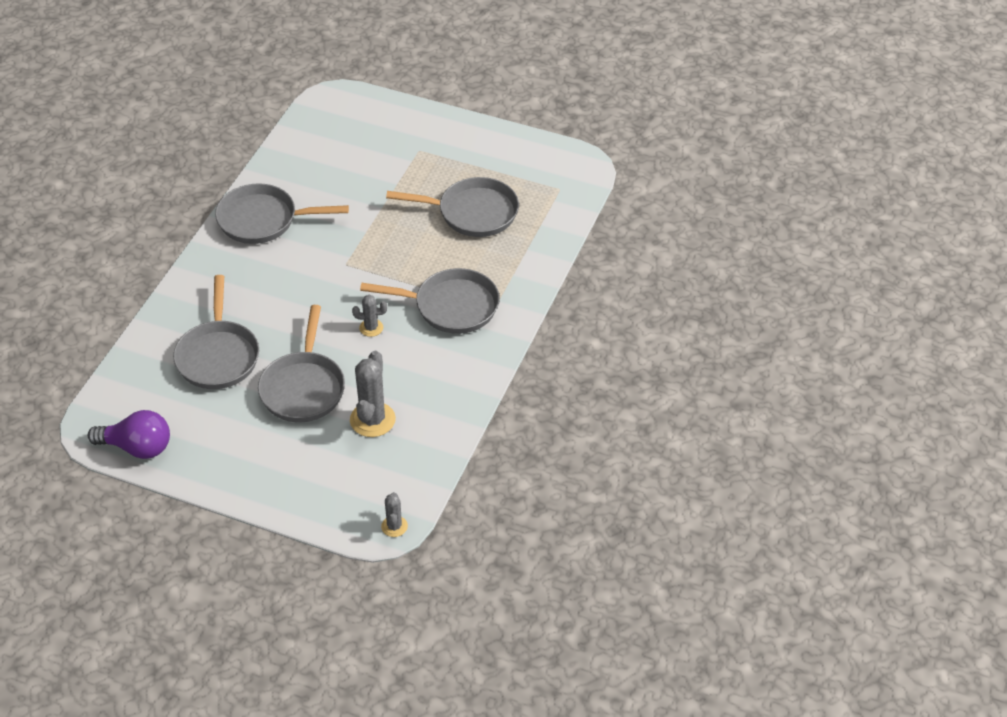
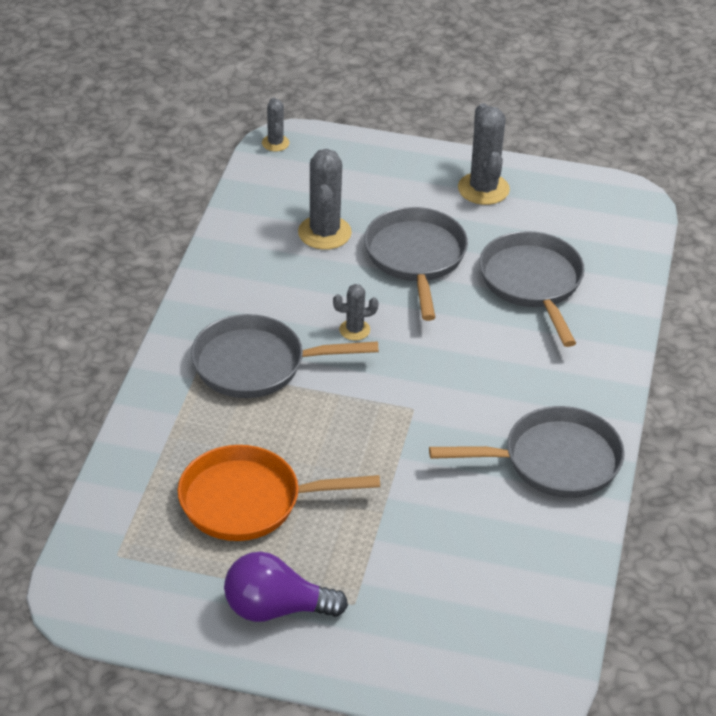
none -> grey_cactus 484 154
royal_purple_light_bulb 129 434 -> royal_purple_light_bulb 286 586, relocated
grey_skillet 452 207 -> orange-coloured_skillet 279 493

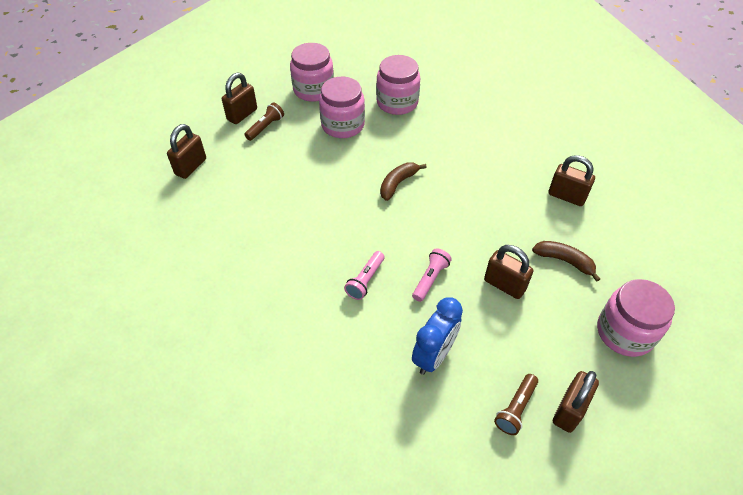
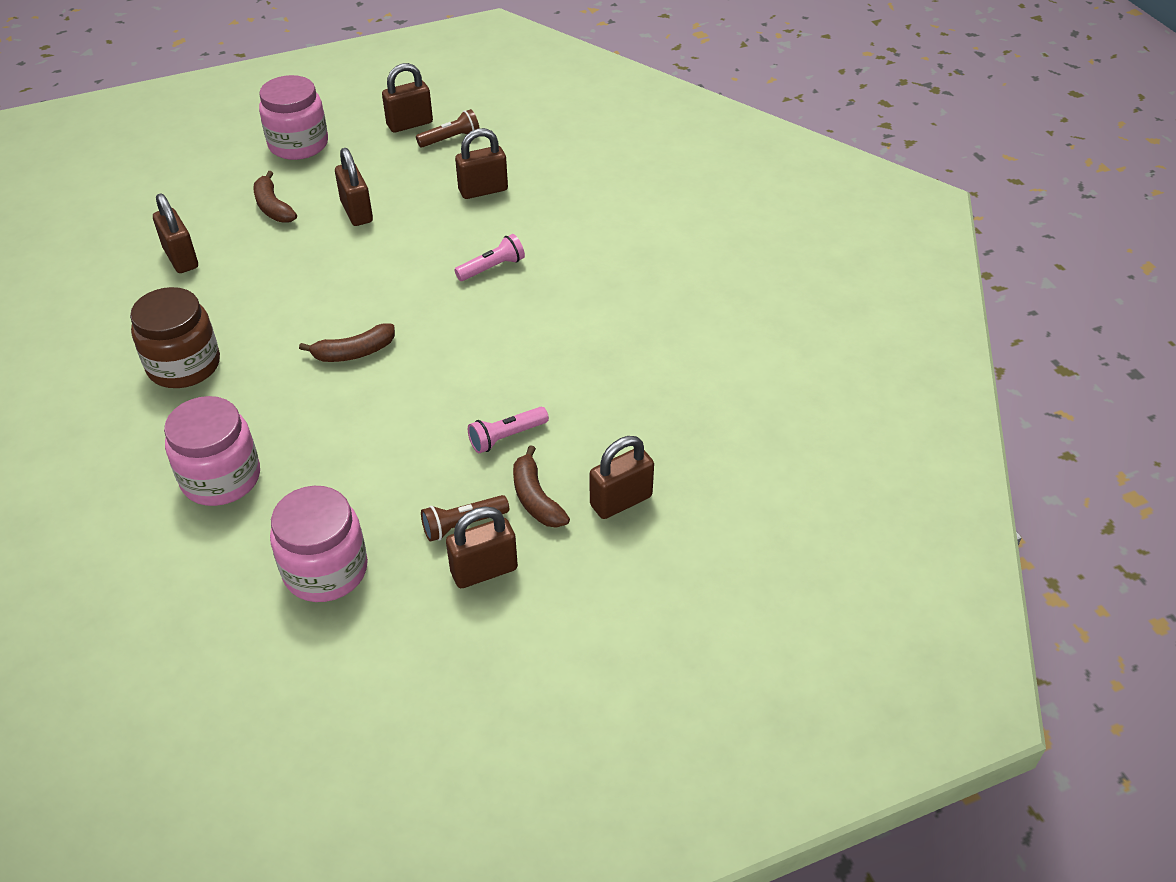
rose-pink_jam_jar 342 107 -> none
none -> russet_jam_jar 175 337
none -> russet_banana 541 486
rose-pink_flashlight 432 275 -> rose-pink_flashlight 508 430, relocated
royal_blue_alarm_clock 437 336 -> russet_padlock 481 163

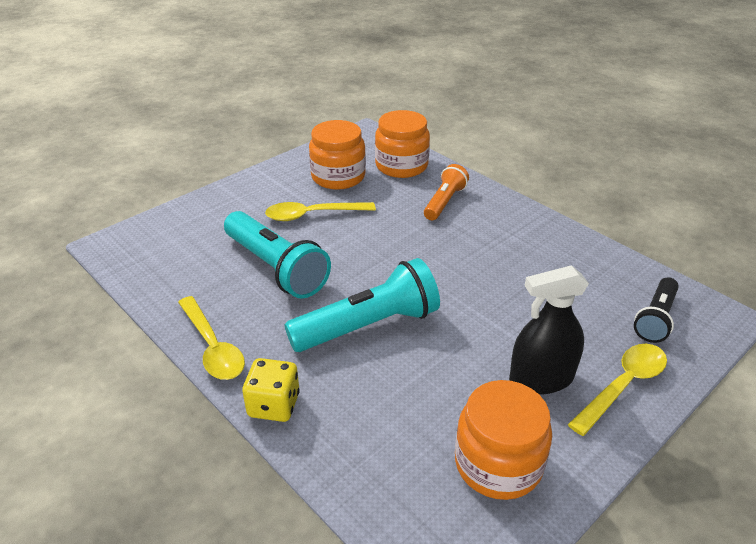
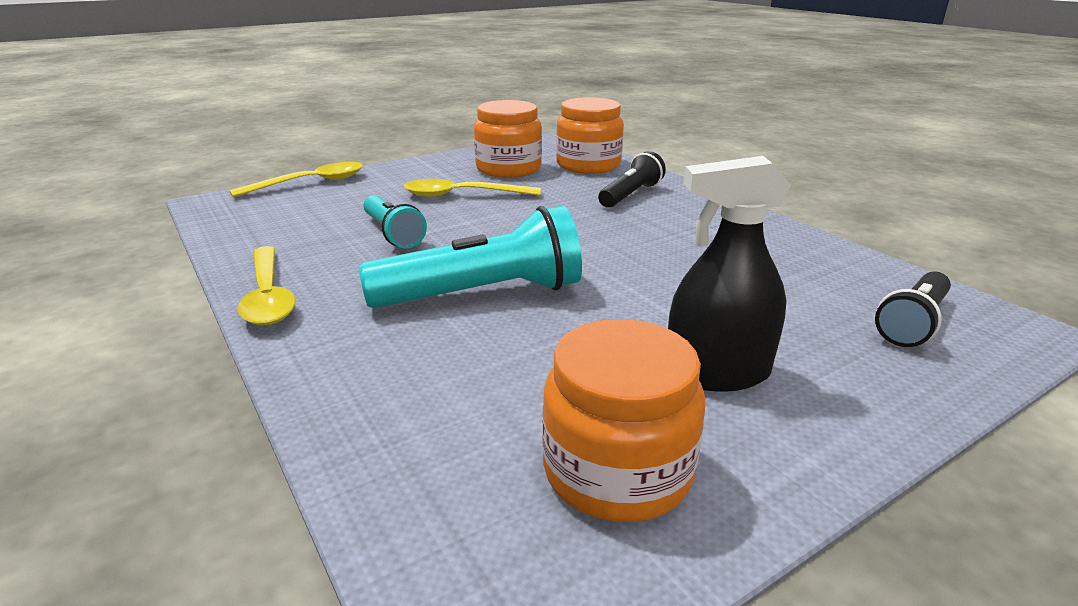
yellow_dice 271 390 -> none
yellow_spoon 617 390 -> yellow_spoon 296 179, relocated
orange-coloured_flashlight 446 192 -> jet-black_flashlight 632 179
aqua_flashlight 277 254 -> aqua_flashlight 395 221, x0.59

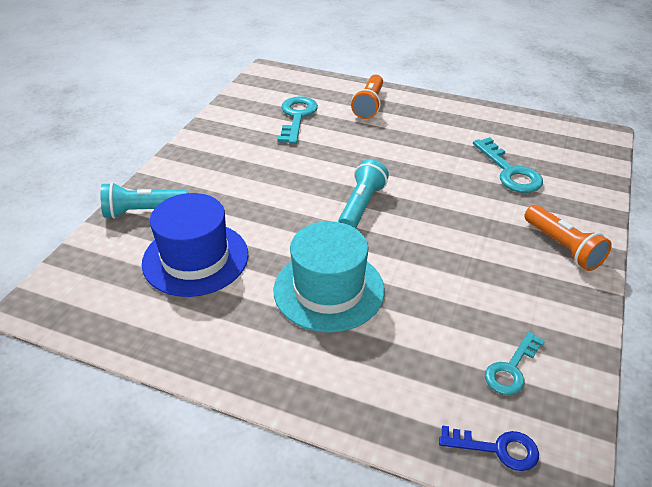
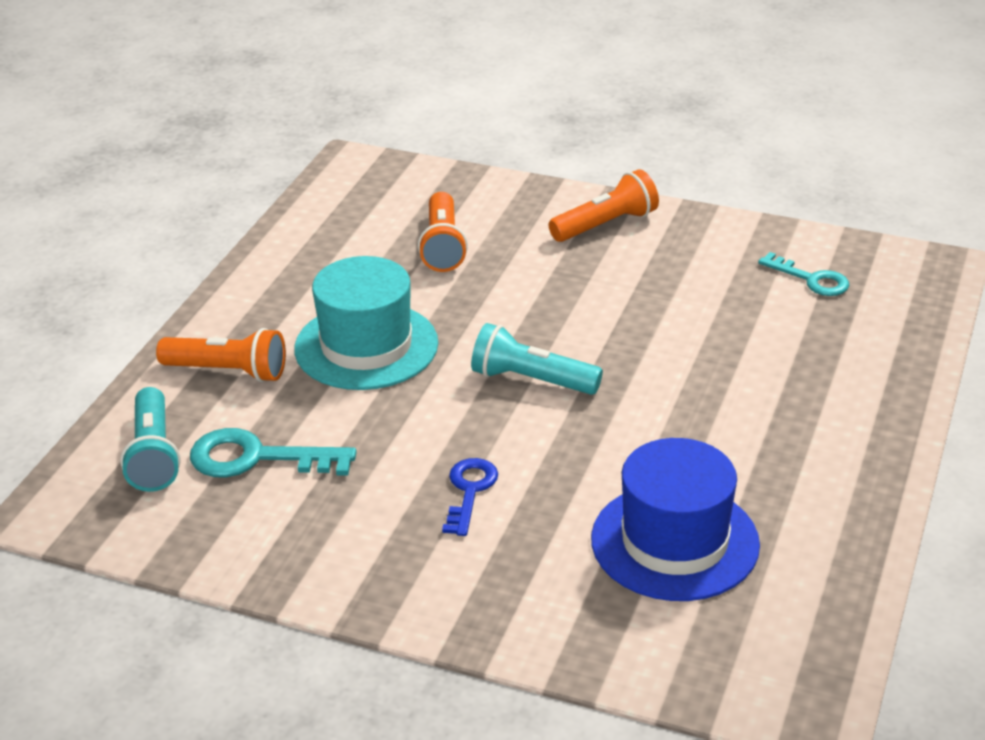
aqua_flashlight 144 200 -> aqua_flashlight 150 439, relocated
aqua_top_hat 329 277 -> aqua_top_hat 366 323, relocated
royal_blue_latchkey 489 448 -> royal_blue_latchkey 470 497, relocated
aqua_latchkey 508 165 -> orange-coloured_flashlight 443 232

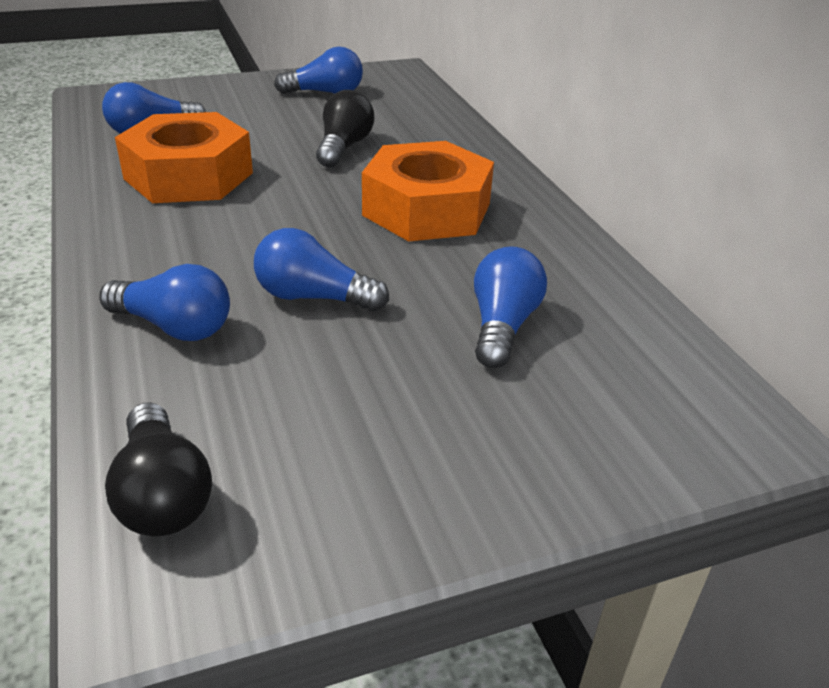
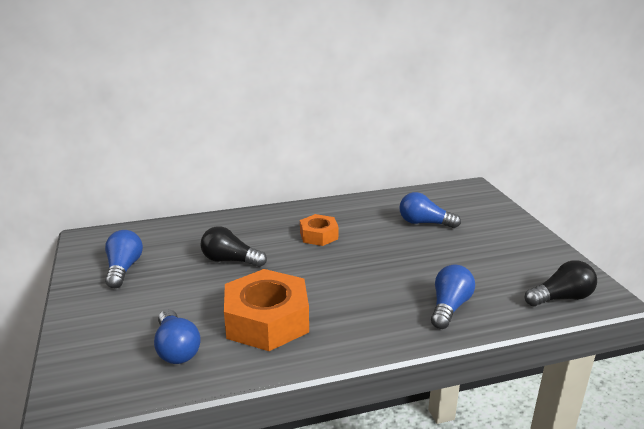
royal_blue_light_bulb 321 269 -> none
orange-coloured_hex_nut 428 191 -> orange-coloured_hex_nut 319 230, x0.55

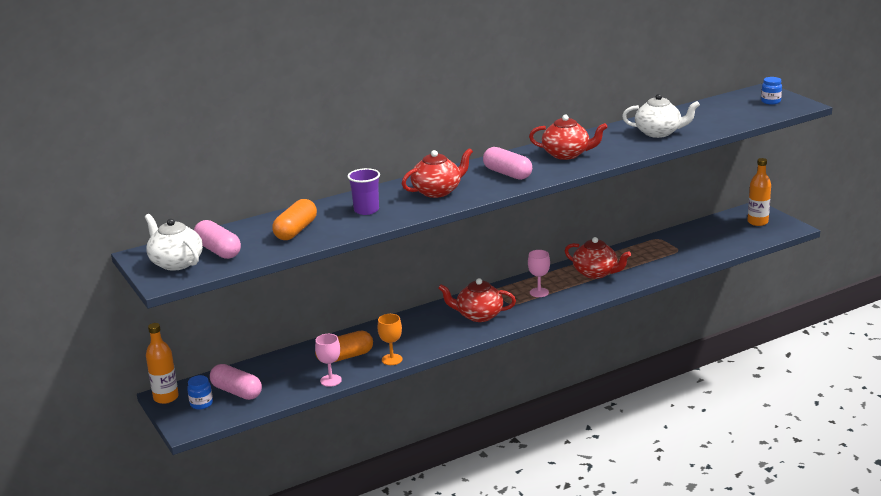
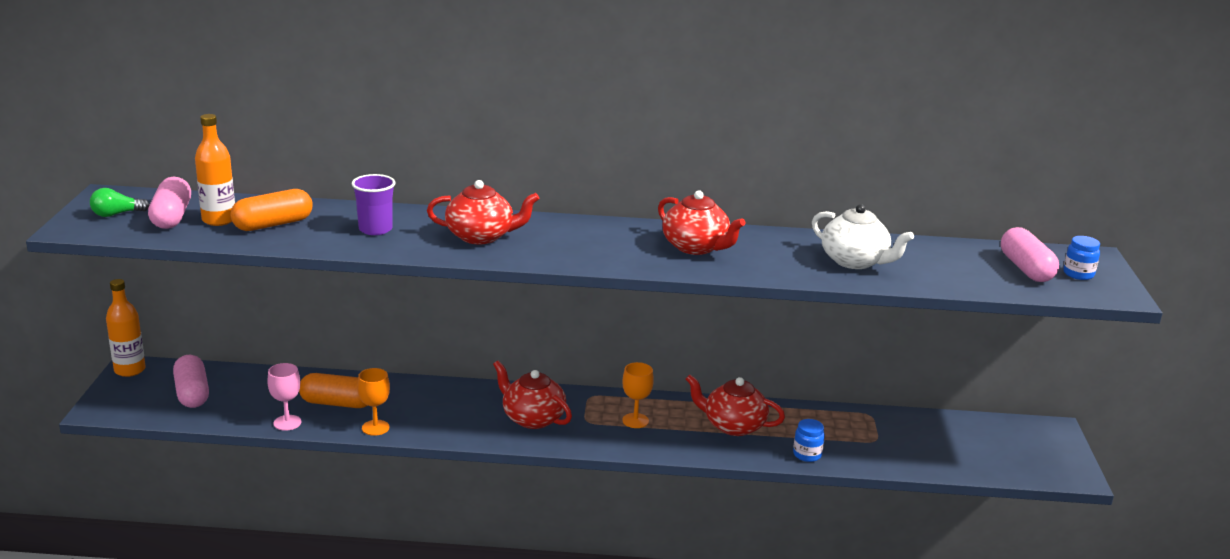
royal_blue_jam_jar 200 392 -> royal_blue_jam_jar 809 440, relocated
rose-pink_capsule 507 163 -> rose-pink_capsule 1030 254, relocated
orange-coloured_flask 759 192 -> orange-coloured_flask 215 170, relocated
pure_white_tea_pot 174 242 -> emerald_light_bulb 120 202
rose-pink_goblet 539 273 -> orange-coloured_goblet 638 395
crimson_tea_pot 598 258 -> crimson_tea_pot 735 405, 135 degrees clockwise

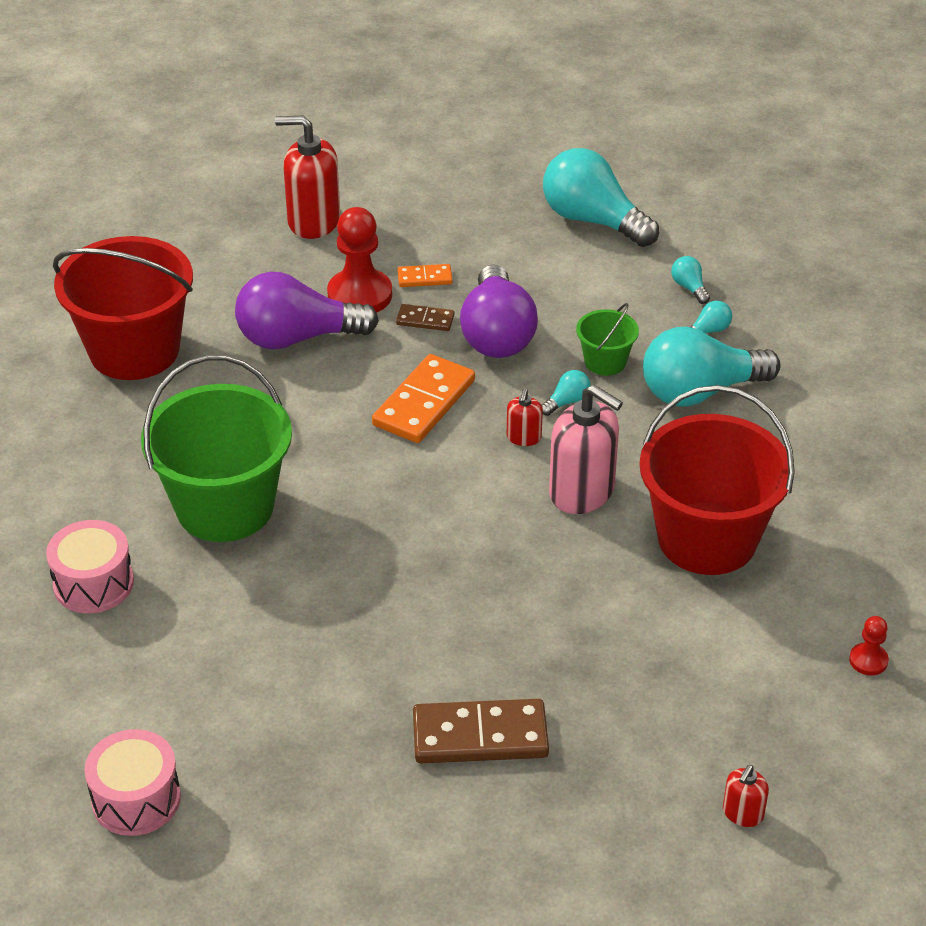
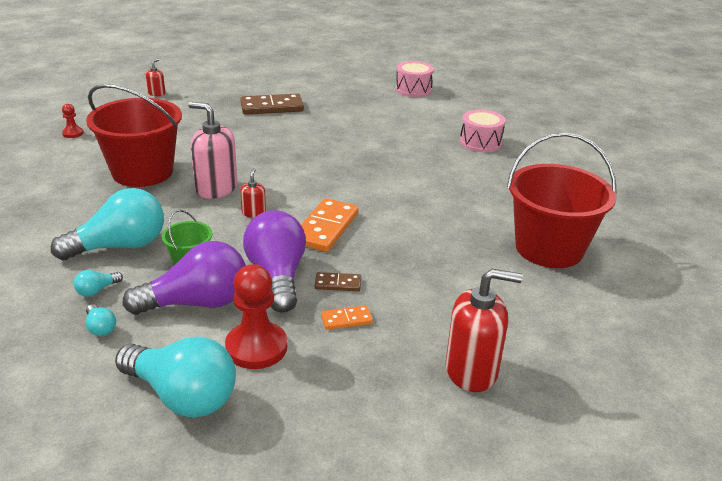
emerald_bucket 216 448 -> none
aqua_light_bulb 566 393 -> none
royal_purple_light_bulb 307 310 -> royal_purple_light_bulb 184 278, relocated
crimson_chess_pawn 359 260 -> crimson_chess_pawn 256 316, relocated

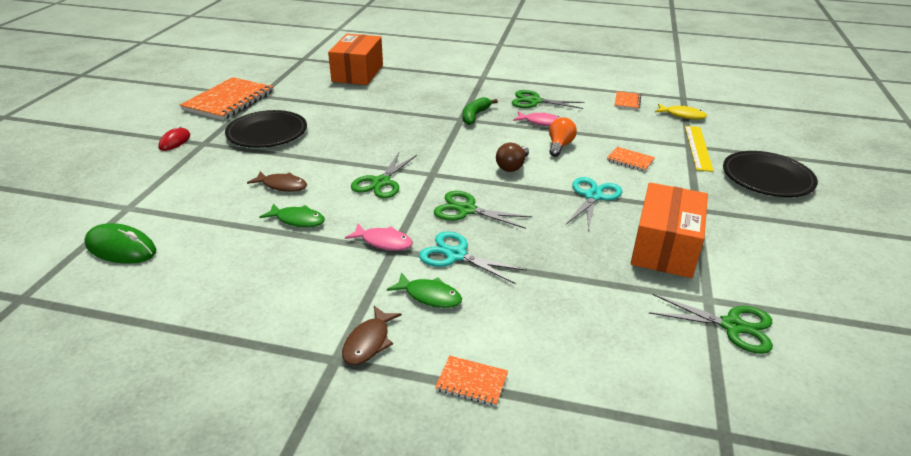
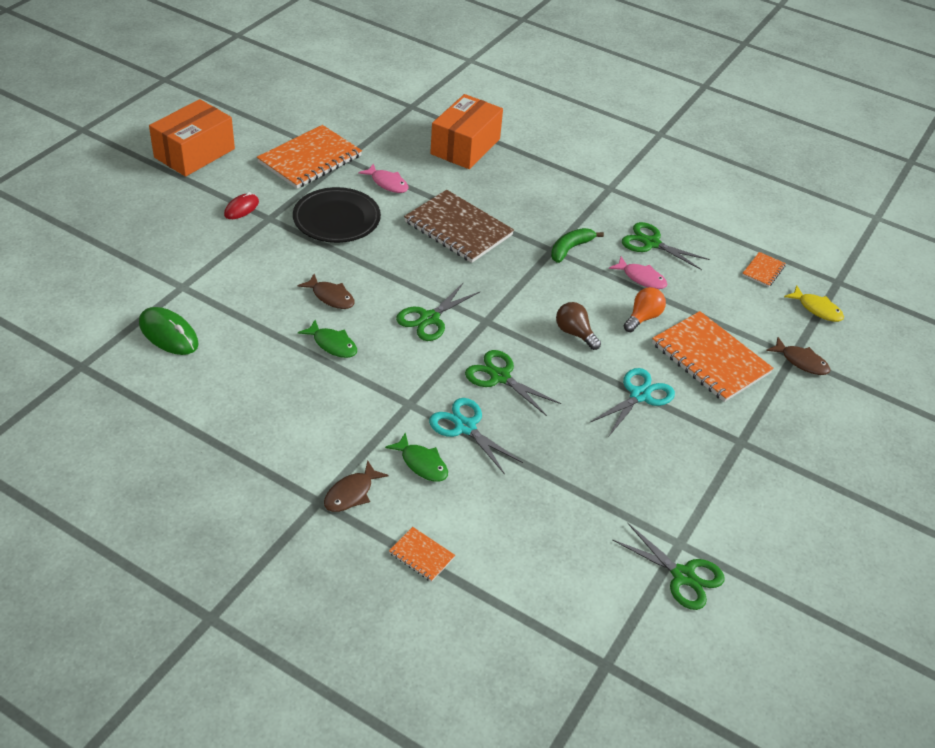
jet-black_flat_dish 770 174 -> none
none -> russet_notebook 459 226
rose-pink_fish_figure 379 237 -> rose-pink_fish_figure 383 178, relocated
orange-coloured_box 669 230 -> orange-coloured_box 192 138, relocated
yellow_ruler 699 149 -> russet_fish_figure 798 356
russet_light_bulb 512 157 -> russet_light_bulb 578 326, 90 degrees clockwise
orange-coloured_notebook 631 159 -> orange-coloured_notebook 713 356, x2.20

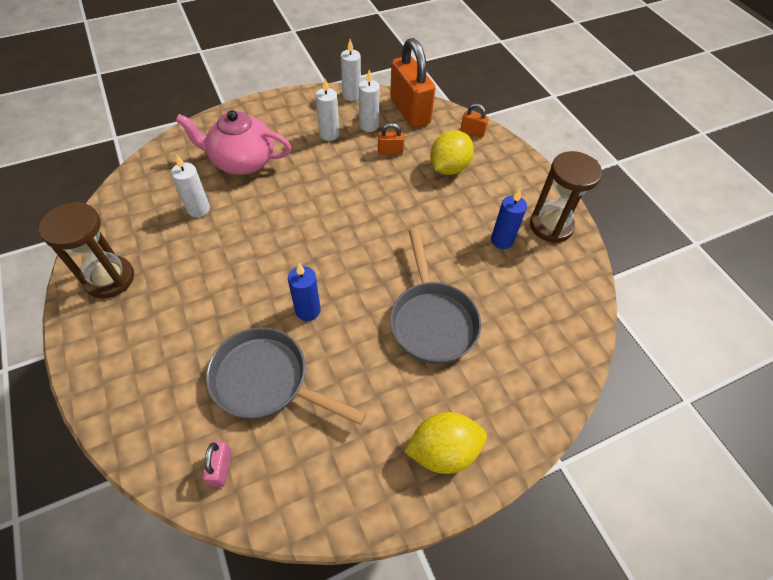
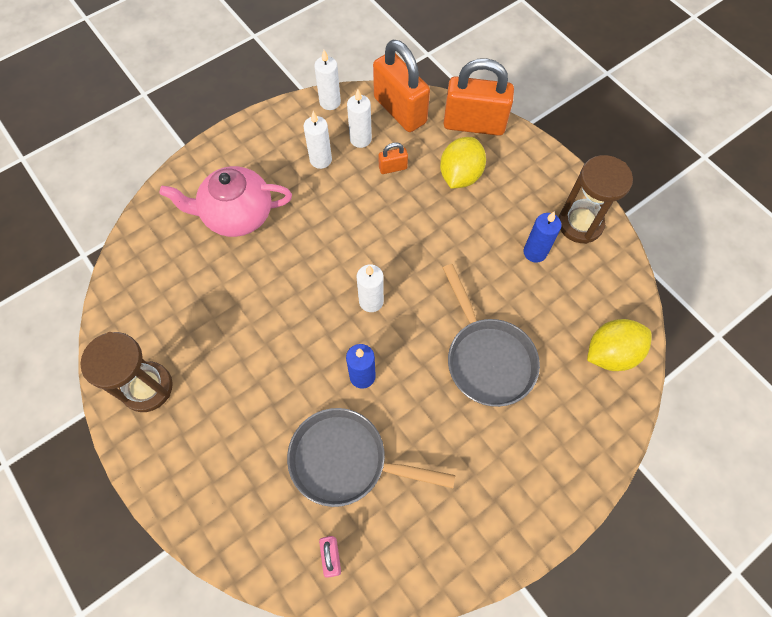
pure_white_wax_candle 190 186 -> pure_white_wax_candle 370 288, relocated
yellow_lemon 445 443 -> yellow_lemon 619 345, relocated
orange-coloured_padlock 474 121 -> orange-coloured_padlock 479 97, x2.27

